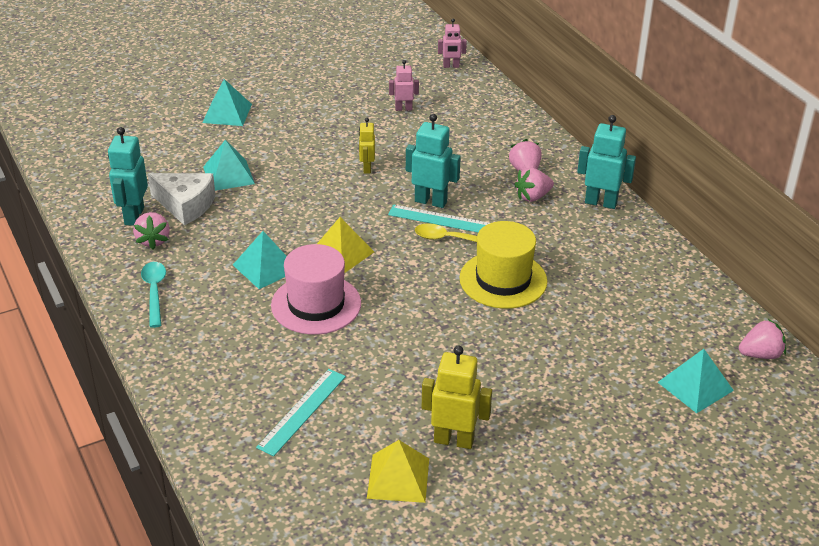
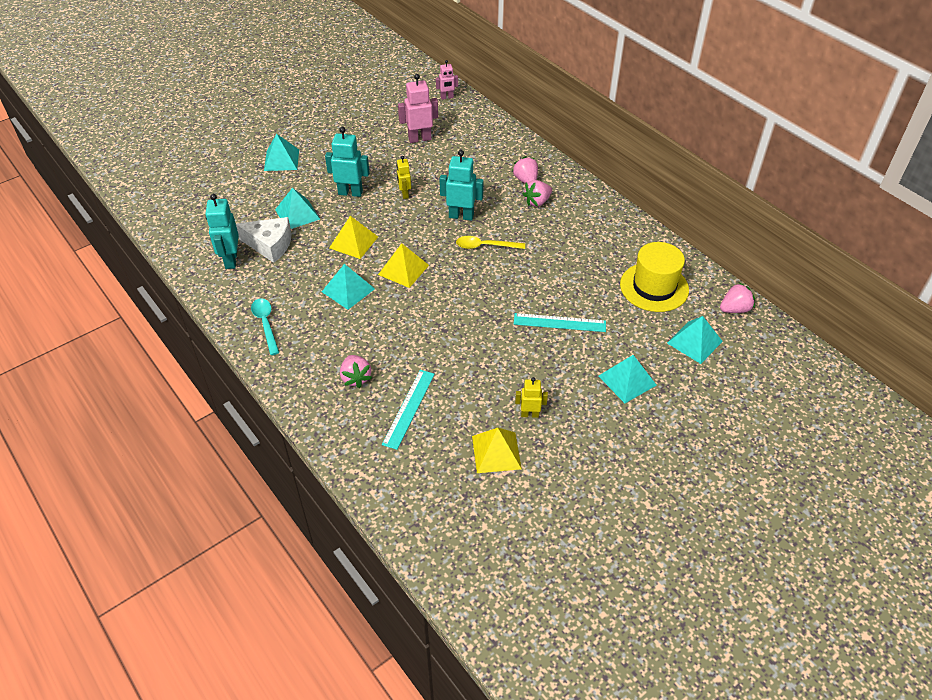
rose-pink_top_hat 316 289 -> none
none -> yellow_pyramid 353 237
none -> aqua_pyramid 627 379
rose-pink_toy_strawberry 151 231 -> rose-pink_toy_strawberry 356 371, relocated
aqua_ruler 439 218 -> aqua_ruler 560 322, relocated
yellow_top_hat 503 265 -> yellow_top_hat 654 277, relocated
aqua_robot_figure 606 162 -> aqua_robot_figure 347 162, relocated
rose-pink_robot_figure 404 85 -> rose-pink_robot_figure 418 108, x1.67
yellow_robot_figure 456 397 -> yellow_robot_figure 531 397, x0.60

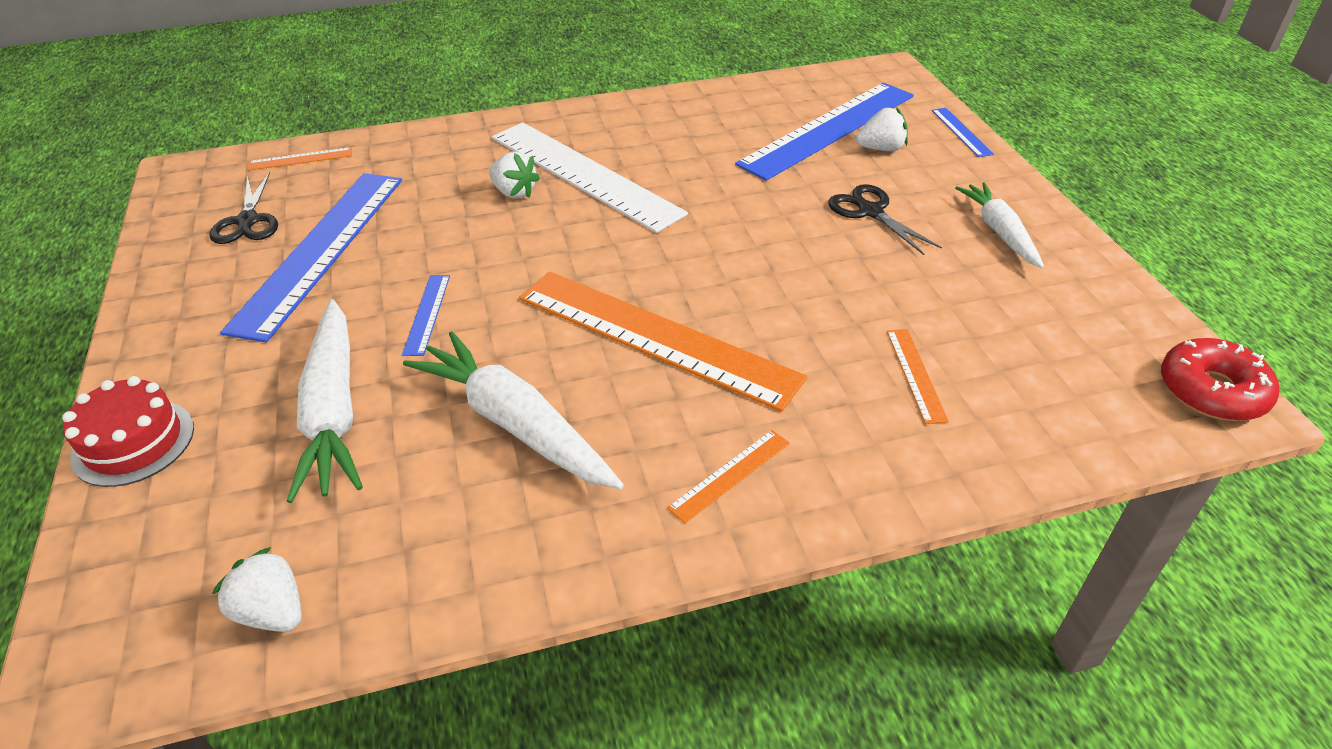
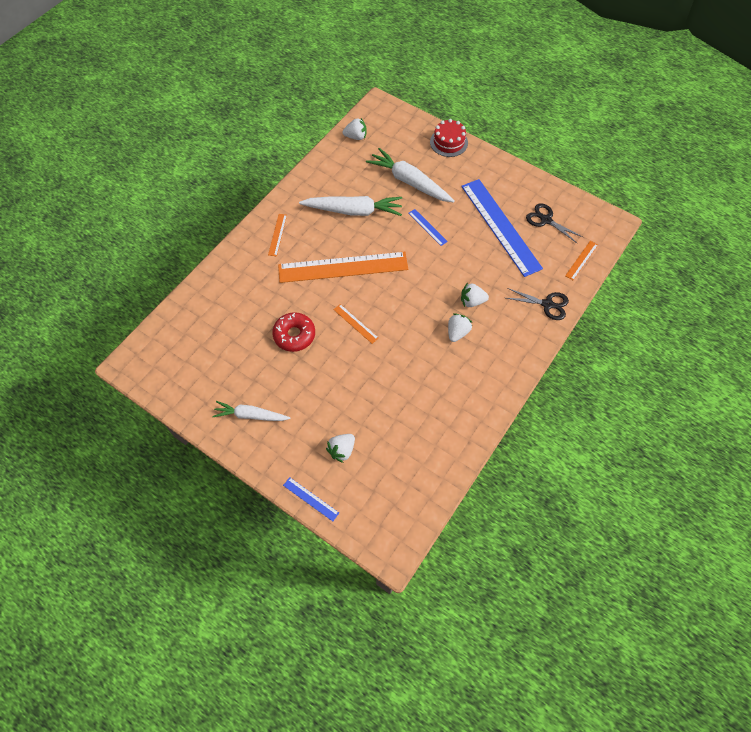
royal_blue_ruler 824 132 -> none
jet-black_scissors 885 219 -> jet-black_scissors 537 304, relocated
orange-coloured_ruler 918 376 -> orange-coloured_ruler 356 324, relocated
crimson_glazed_donut 1220 379 -> crimson_glazed_donut 293 332, relocated
pure_white_ruler 590 177 -> pure_white_toy_strawberry 460 327
pure_white_toy_carrot 999 225 -> pure_white_toy_carrot 251 411, 150 degrees clockwise

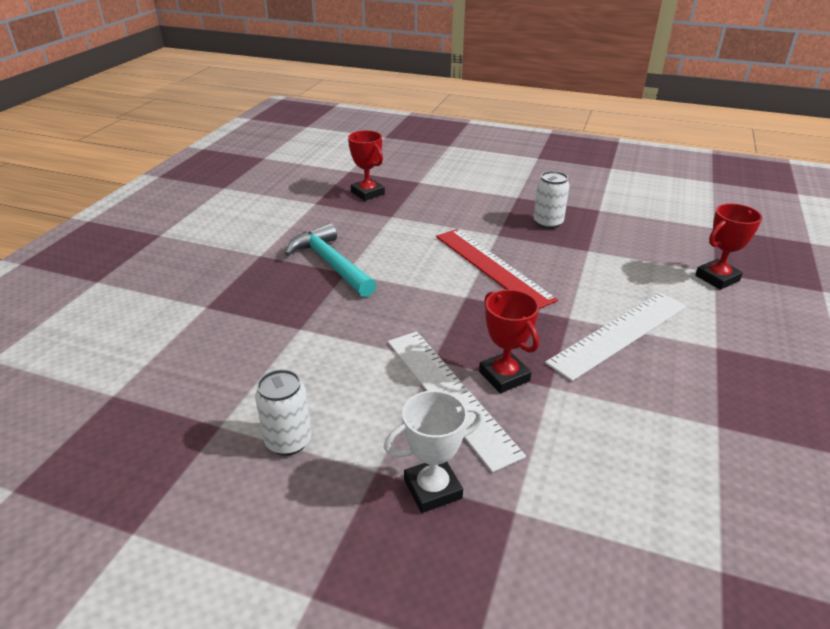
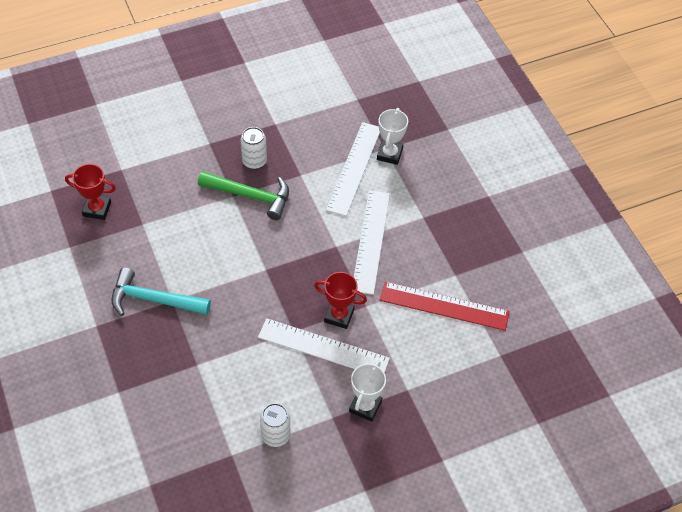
none -> emerald_hammer 243 195
none -> pure_white_ruler 353 169
crimson_ruler 497 269 -> crimson_ruler 445 306, relocated
crimson_award_cup 728 246 -> pure_white_award_cup 392 136

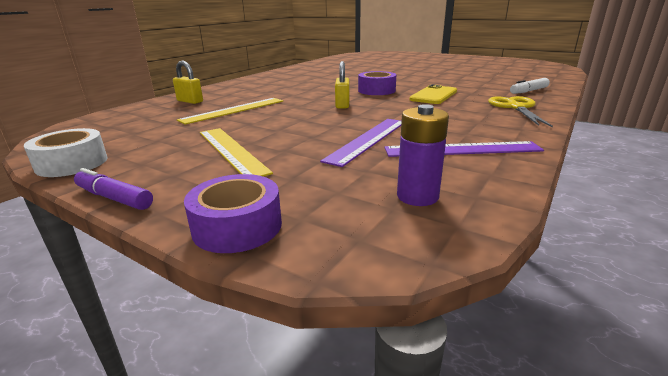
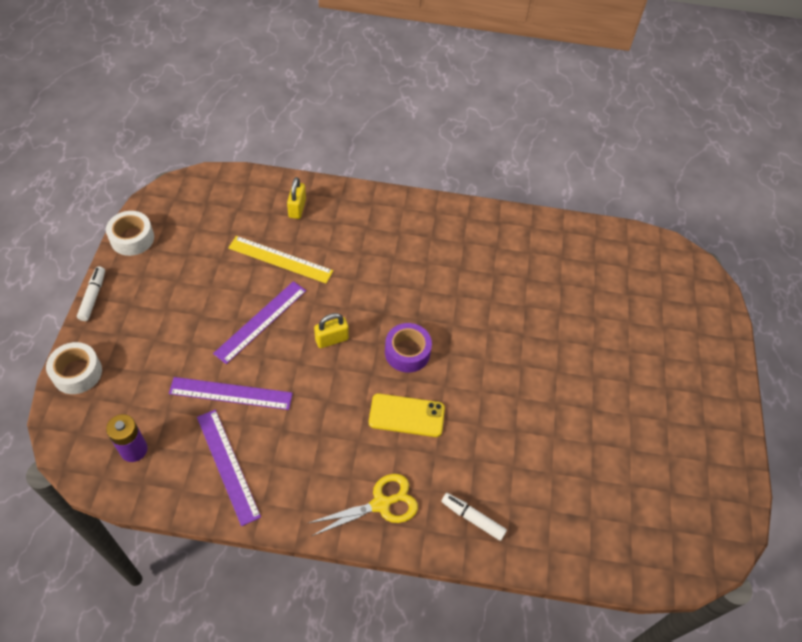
yellow_ruler 236 152 -> none
none -> royal_purple_ruler 259 322
royal_purple_marker_pen 113 189 -> pure_white_marker_pen 91 293
royal_purple_sticky_tape 233 213 -> pure_white_sticky_tape 74 368

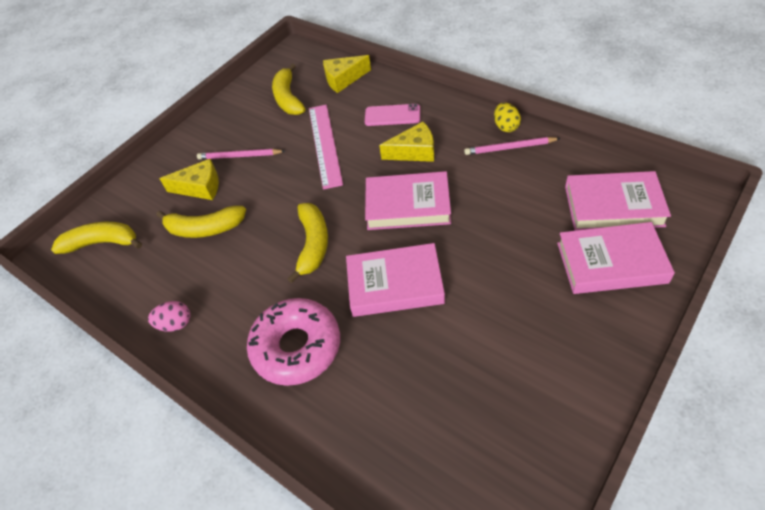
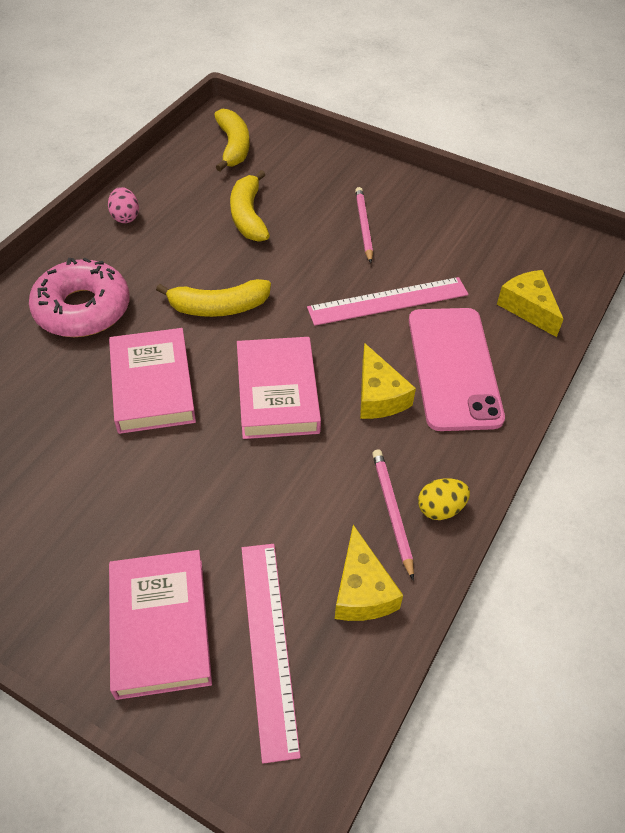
yellow_banana 288 89 -> none
yellow_cheese 189 179 -> yellow_cheese 369 573, relocated
rose-pink_hardcover 618 201 -> rose-pink_ruler 271 654
rose-pink_mobile_phone 392 115 -> rose-pink_mobile_phone 457 369, x1.90

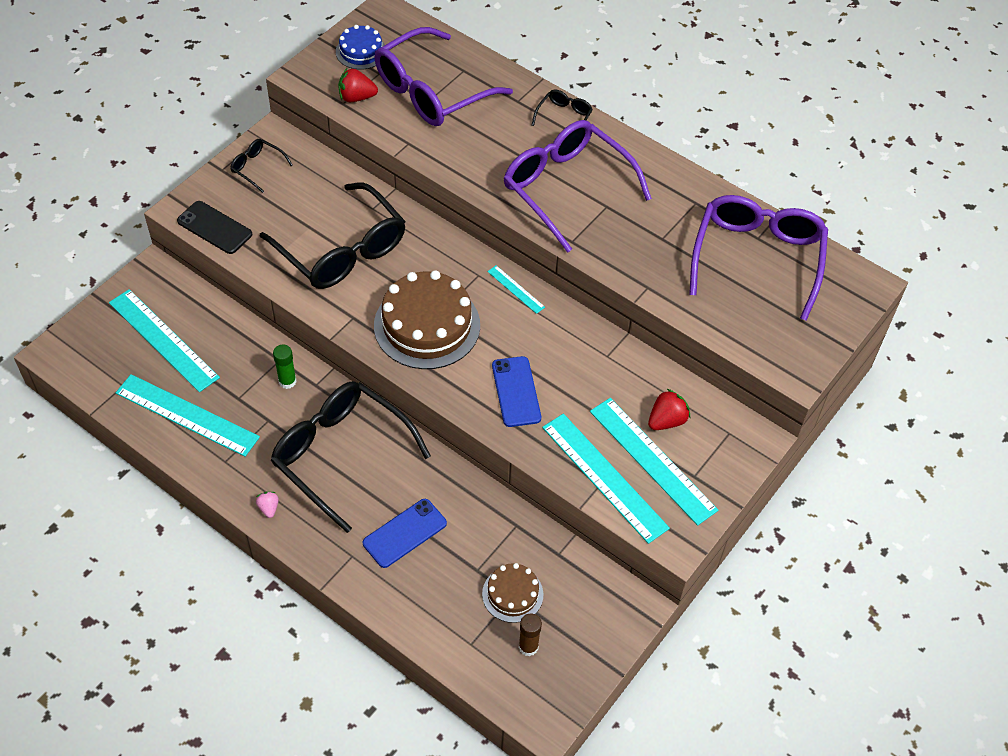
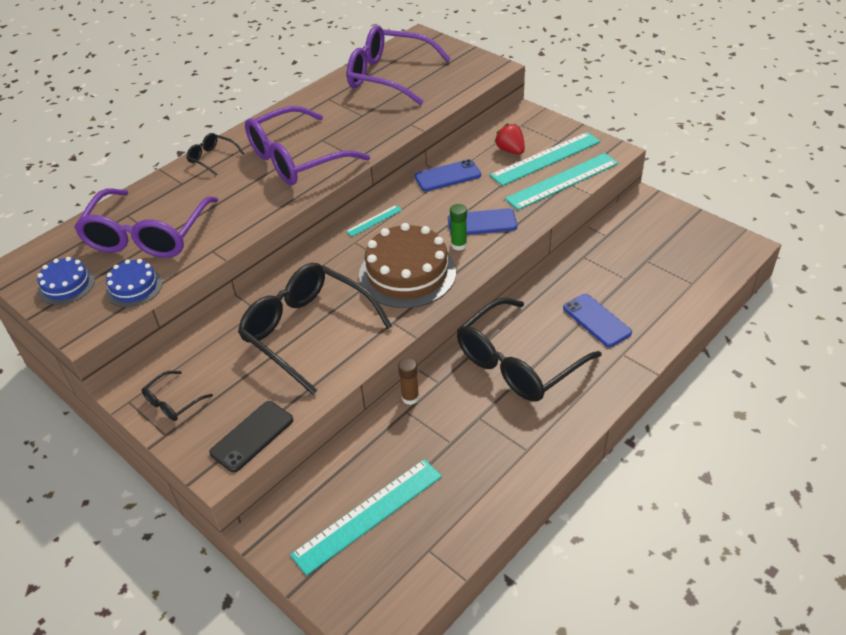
aqua_ruler 188 415 -> none
rose-pink_toy_strawberry 267 505 -> none
russet_layer_cake 512 593 -> none
none -> royal_blue_mobile_phone 448 175
emerald_glue 284 367 -> emerald_glue 458 227, relocated
russet_glue 530 635 -> russet_glue 408 381, relocated
crimson_toy_strawberry 358 85 -> royal_blue_layer_cake 134 283
jet-black_eyeglasses 333 235 -> jet-black_eyeglasses 315 329, 105 degrees counterclockwise
royal_purple_eyeglasses 443 76 -> royal_purple_eyeglasses 146 223, 45 degrees clockwise

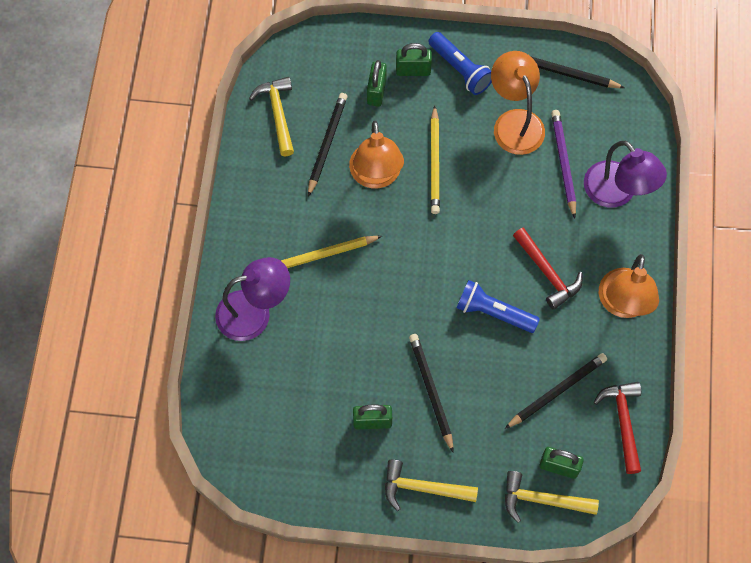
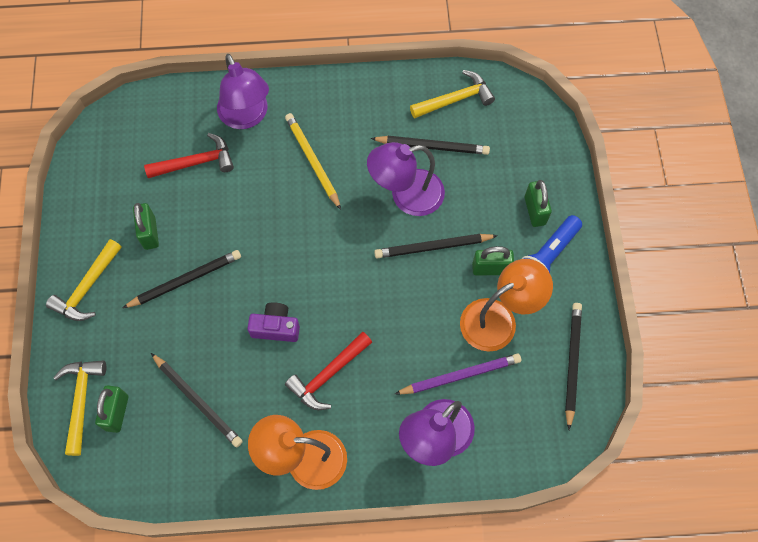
emerald_padlock 377 83 -> emerald_padlock 493 260, relocated
crimson_hammer 617 428 -> crimson_hammer 189 155, relocated
royal_blue_flashlight 498 306 -> royal_purple_compact_camera 273 322
orange-coloured_lamp 376 154 -> royal_purple_lamp 406 179
yellow_wooden_pencil 435 159 -> jet-black_wooden_pencil 436 246
yellow_hammer 431 485 -> yellow_hammer 84 280, 150 degrees counterclockwise

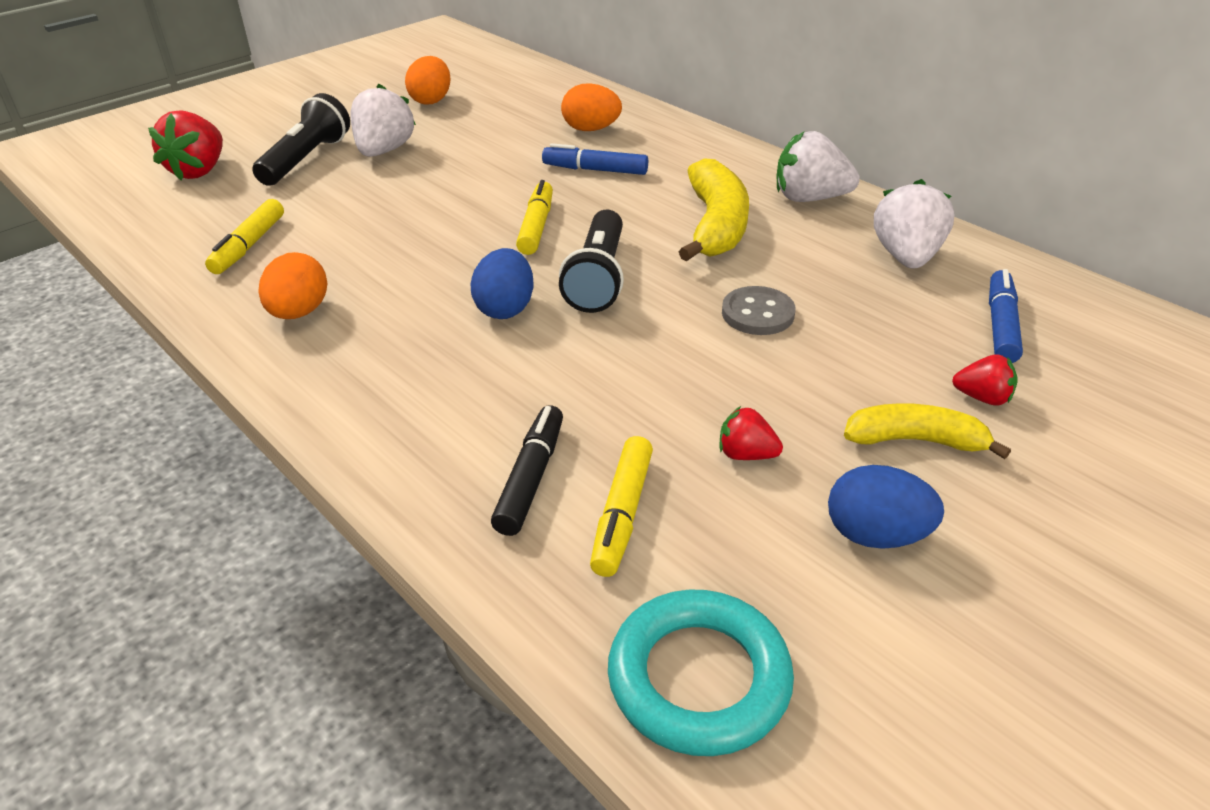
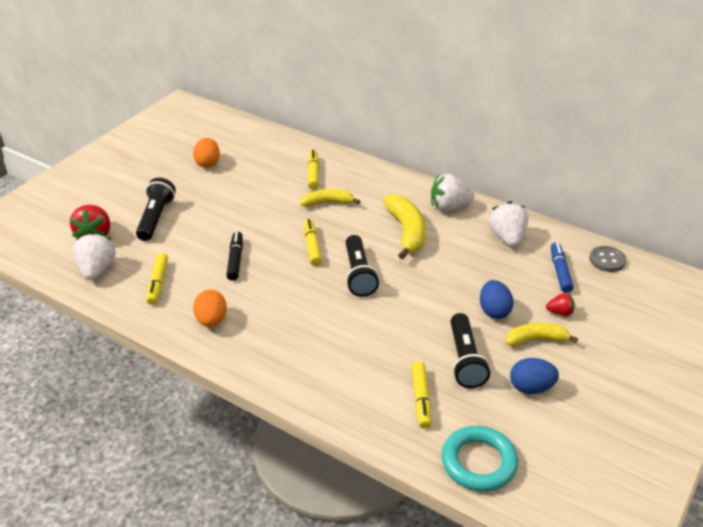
pure_white_toy_strawberry 383 120 -> pure_white_toy_strawberry 94 256, relocated
royal_blue_egg 502 283 -> royal_blue_egg 497 299, relocated
jet-black_marker_pen 527 470 -> jet-black_marker_pen 234 256, relocated
grey_sewing_button 758 310 -> grey_sewing_button 607 259, relocated
royal_blue_marker_pen 595 159 -> yellow_banana 330 198
orange-coloured_egg 591 107 -> yellow_marker_pen 313 169
crimson_toy_strawberry 751 433 -> jet-black_flashlight 470 350

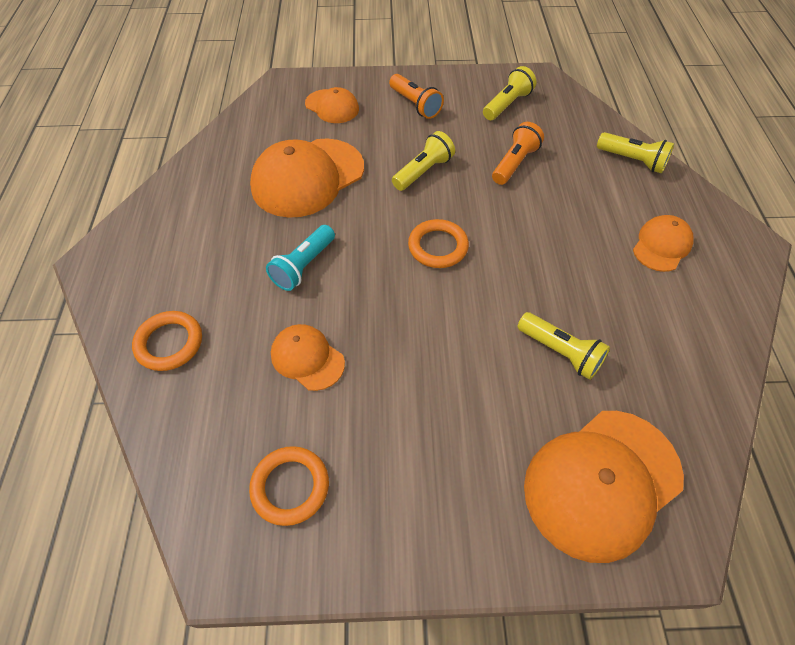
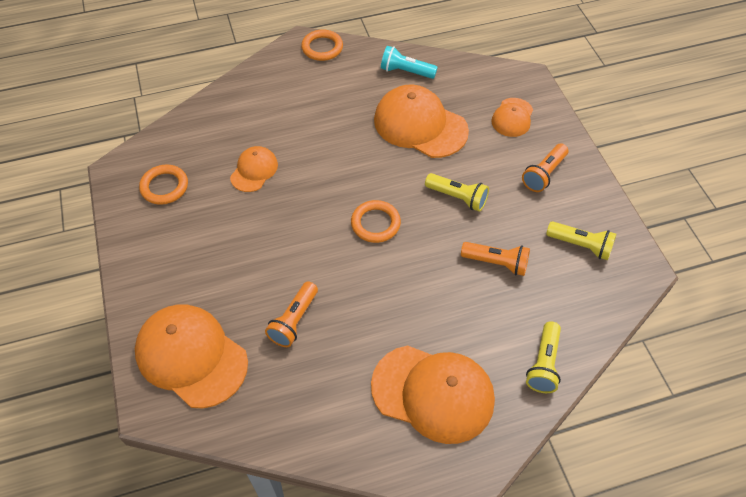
orange-coloured_ring 167 341 -> orange-coloured_ring 322 45, relocated
aqua_flashlight 300 258 -> aqua_flashlight 409 62, relocated
yellow_flashlight 564 346 -> orange-coloured_flashlight 291 314
orange-coloured_peaked_cap 663 243 -> orange-coloured_peaked_cap 433 395, x1.87

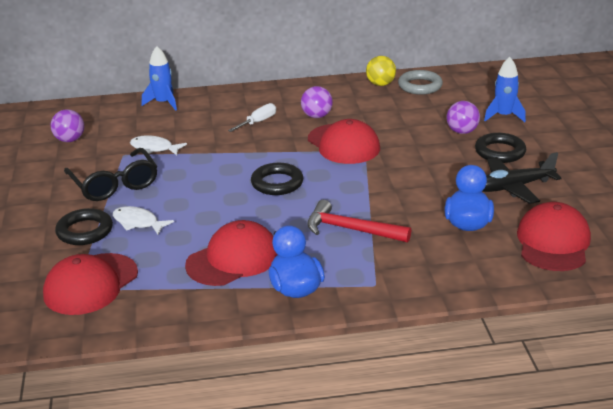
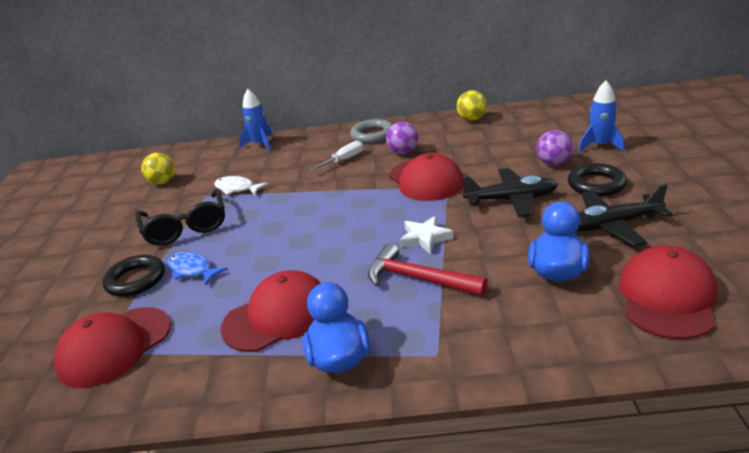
jet-black_ring 277 179 -> none
none -> pure_white_star 426 235
none -> jet-black_aeroplane 510 192
grey_ring 420 82 -> grey_ring 371 131, relocated
royal_purple_play_ball 67 125 -> yellow_play_ball 158 169
pure_white_fish_figure 143 220 -> royal_blue_fish_figure 197 268

